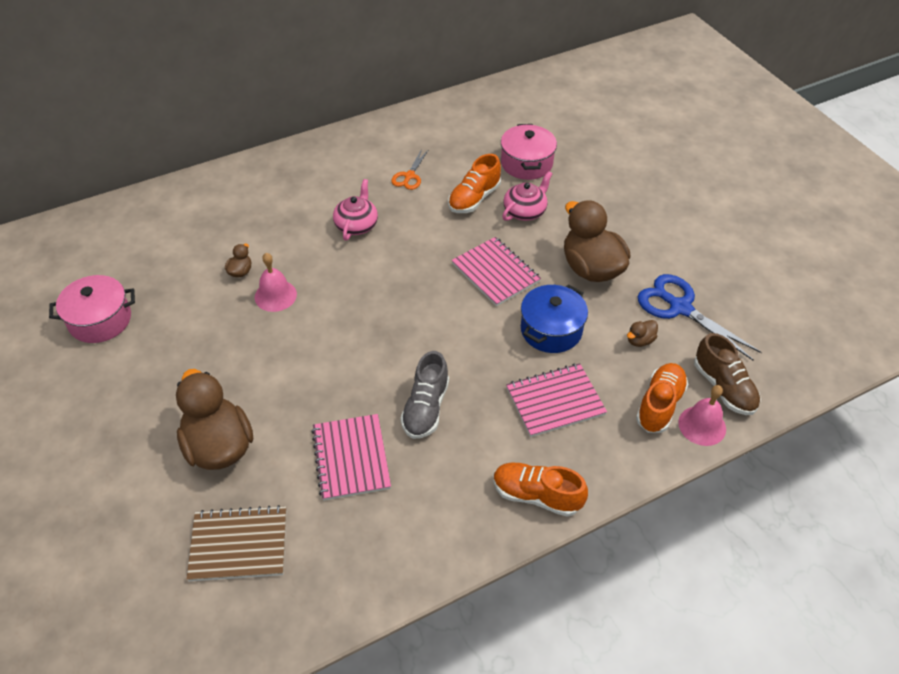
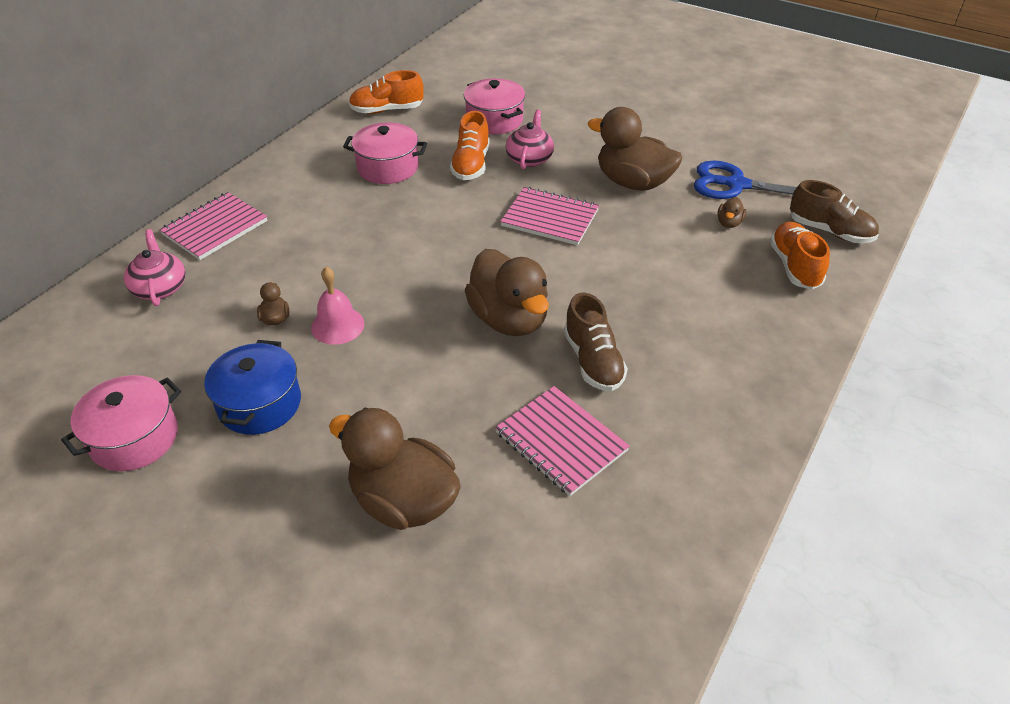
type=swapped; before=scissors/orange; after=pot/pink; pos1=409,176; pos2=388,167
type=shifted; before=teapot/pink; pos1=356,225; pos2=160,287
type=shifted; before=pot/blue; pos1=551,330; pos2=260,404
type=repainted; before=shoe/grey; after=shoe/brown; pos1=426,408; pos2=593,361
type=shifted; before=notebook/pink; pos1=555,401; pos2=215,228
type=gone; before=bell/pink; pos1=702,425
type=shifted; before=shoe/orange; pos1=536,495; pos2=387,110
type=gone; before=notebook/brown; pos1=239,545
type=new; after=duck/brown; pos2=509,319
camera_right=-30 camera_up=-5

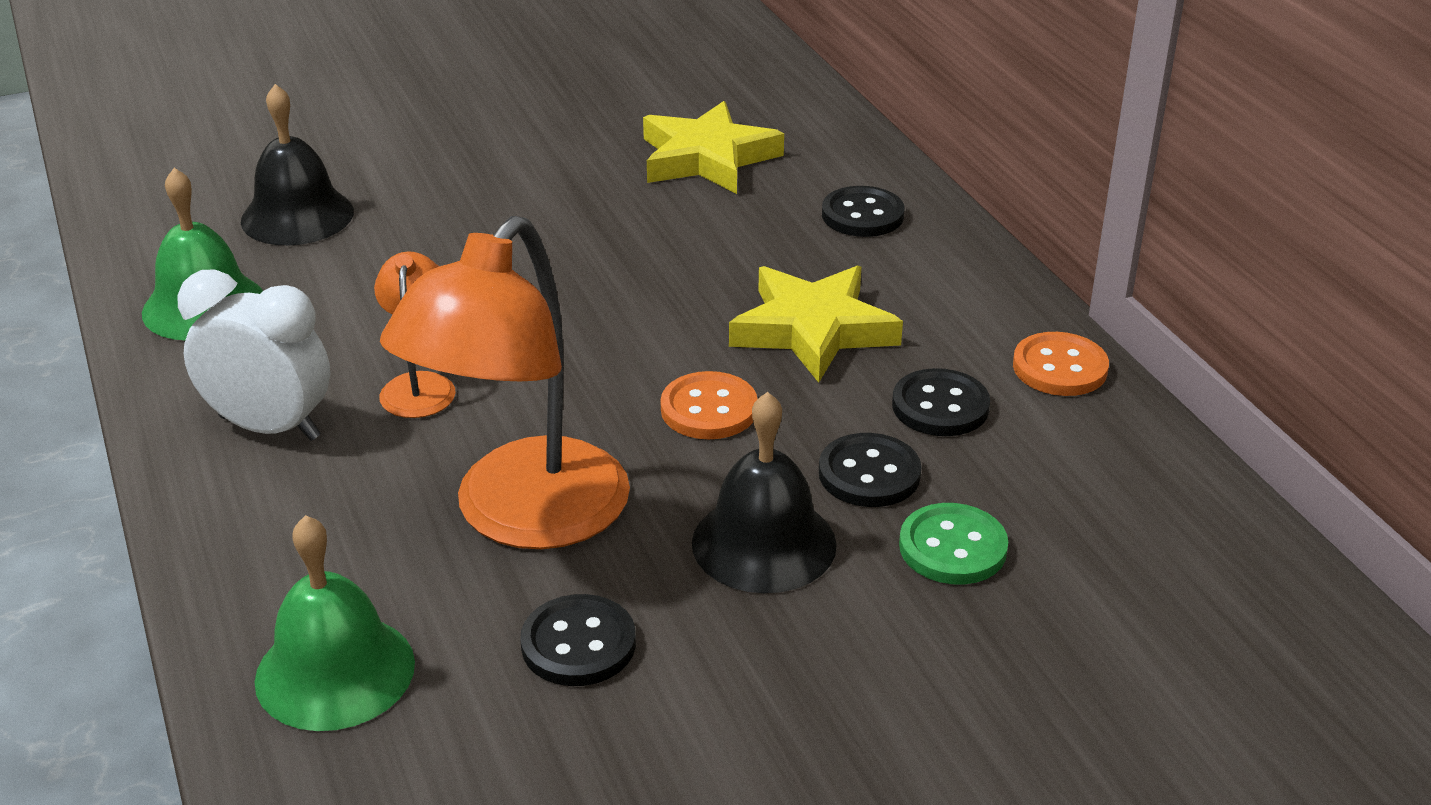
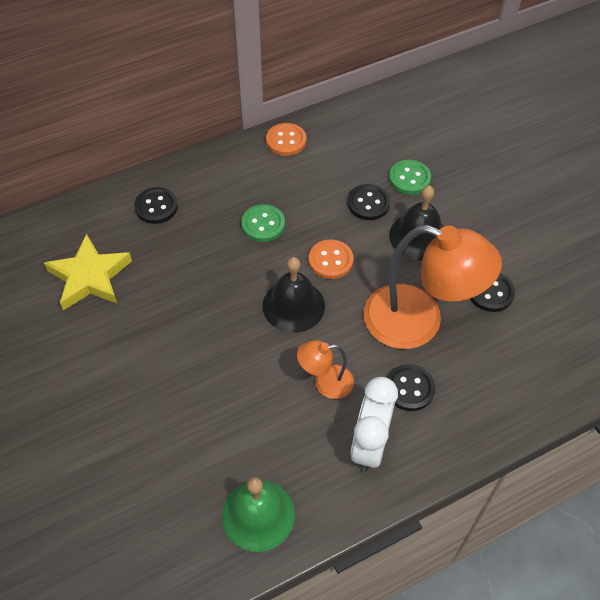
type=shifted; before=bell/black; pos1=297,216; pos2=293,305
type=swapped; before=star/yellow; after=button/green; pos1=813,330; pos2=263,224
type=shifted; before=button/black; pos1=940,406; pos2=409,388
type=gone; before=bell/green; pos1=335,671
camera_right=-95 camera_up=20

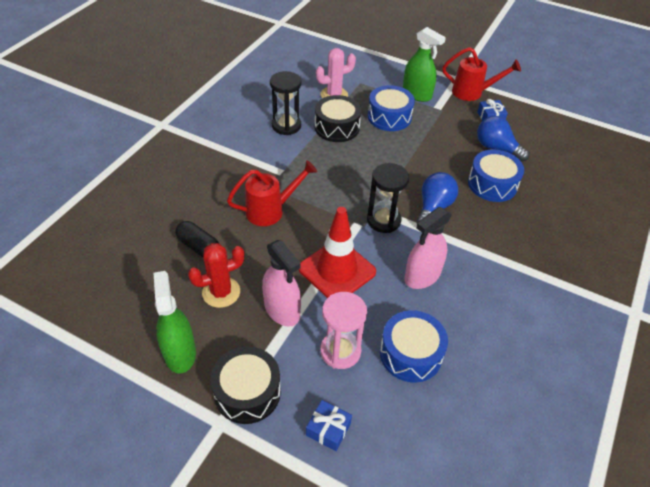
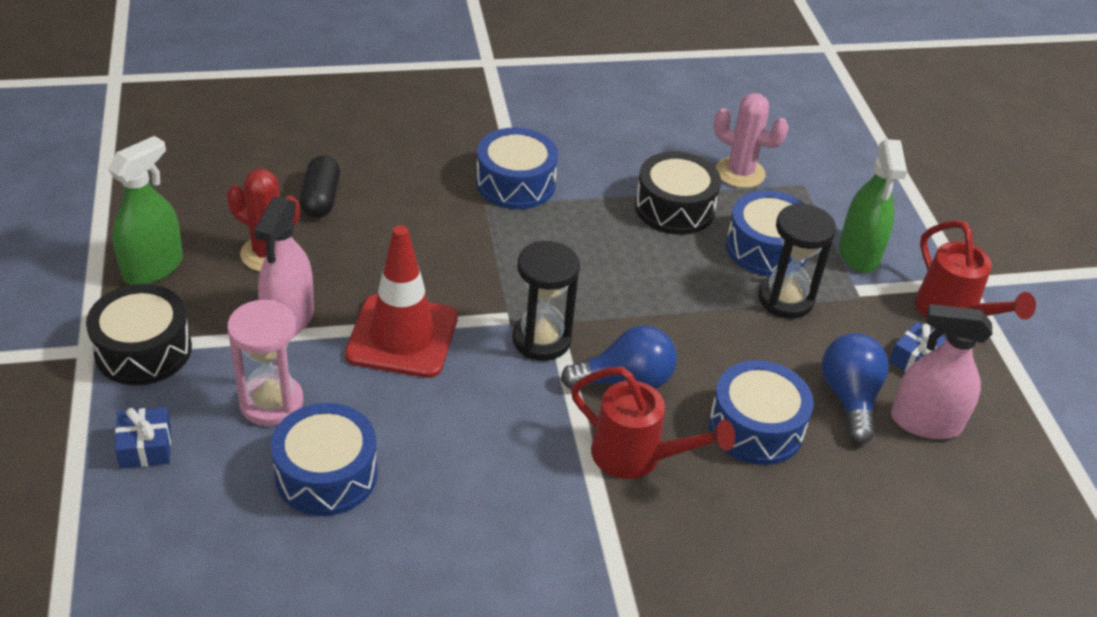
type=shifted; before=hourglass/black; pos1=286,126; pos2=785,299
type=shifted; before=watering can/red; pos1=271,210; pos2=637,457
type=shifted; before=spray bottle/pink; pos1=422,276; pos2=925,422
type=new; after=drum/blue; pos2=515,183
camera_right=50 camera_up=-5

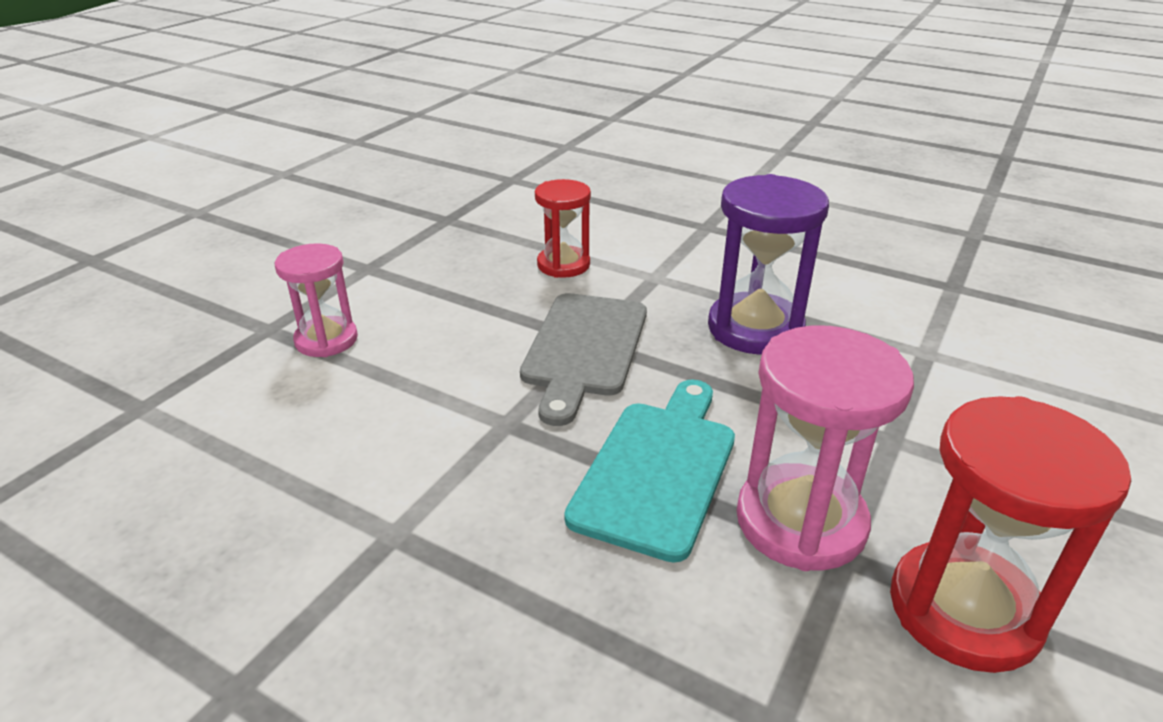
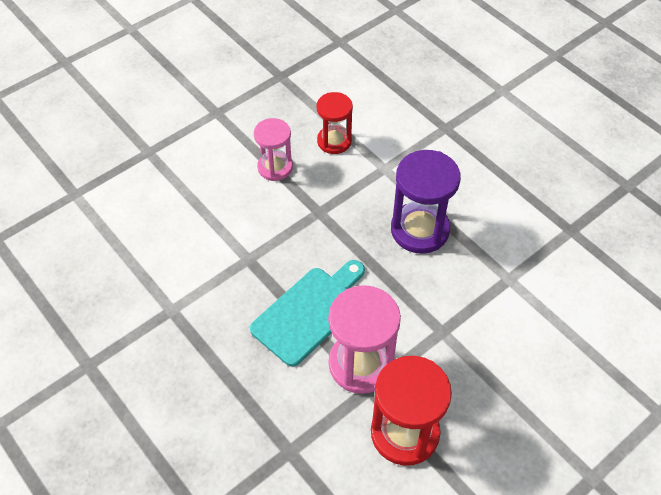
type=shifted; before=hourglass/pink; pos1=326,340; pos2=275,167
type=gone; before=cutting board/grey; pos1=584,349
camera_right=20 camera_up=20

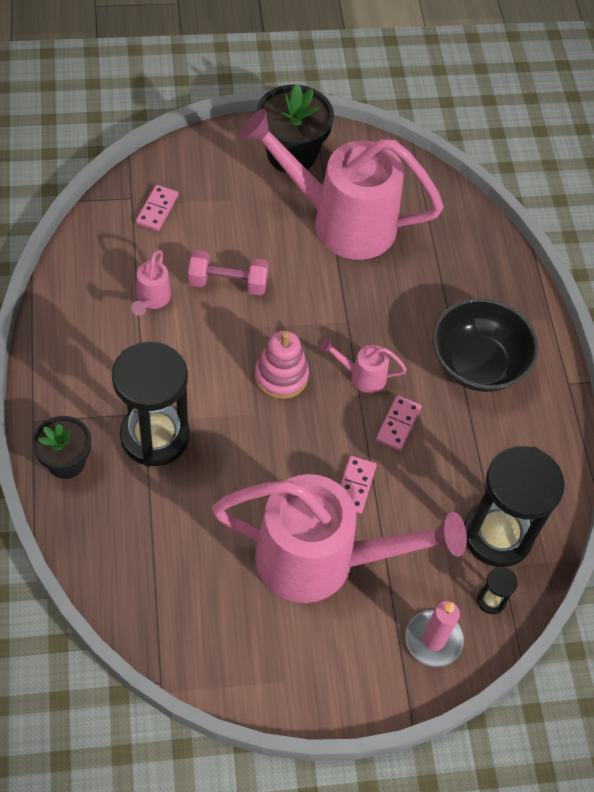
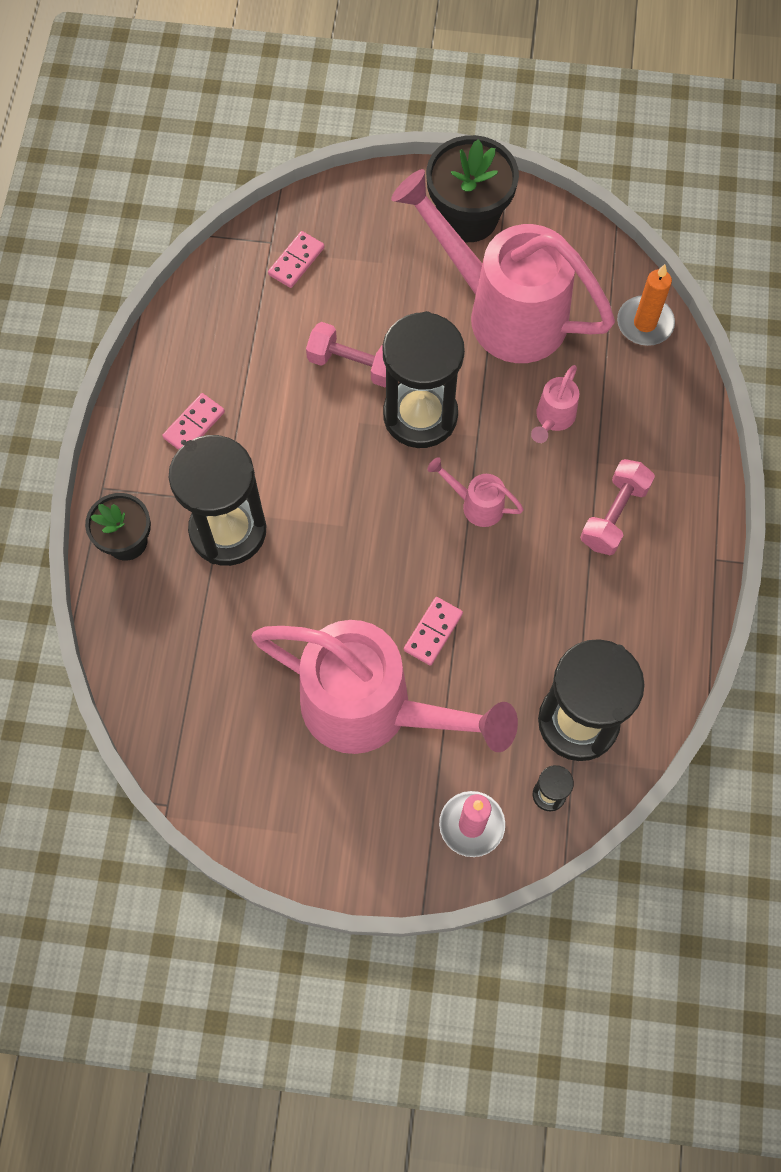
type=shifted; before=watering can/pink; pos1=151,300; pos2=553,419
type=swapped; before=bowl/black; after=dumbbell/pink; pos1=477,364; pos2=614,515
type=gone; before=stacking toy/pink; pos1=281,376
type=shifted; before=domino/pink; pos1=398,424; pos2=194,425
type=new; after=candle/orange; pos2=645,323
type=new; after=hourglass/black; pos2=420,415
camera_right=20 camera_up=10

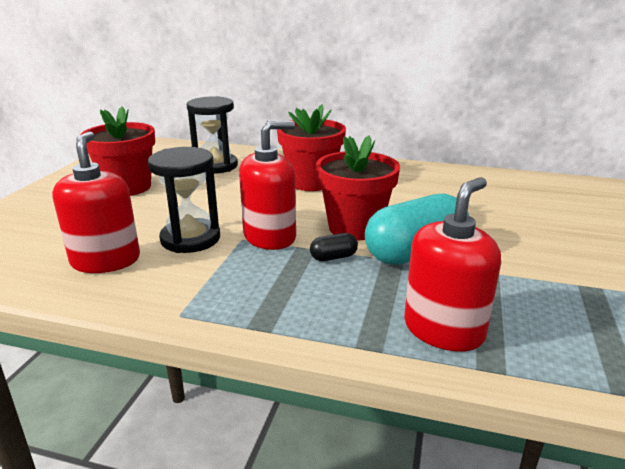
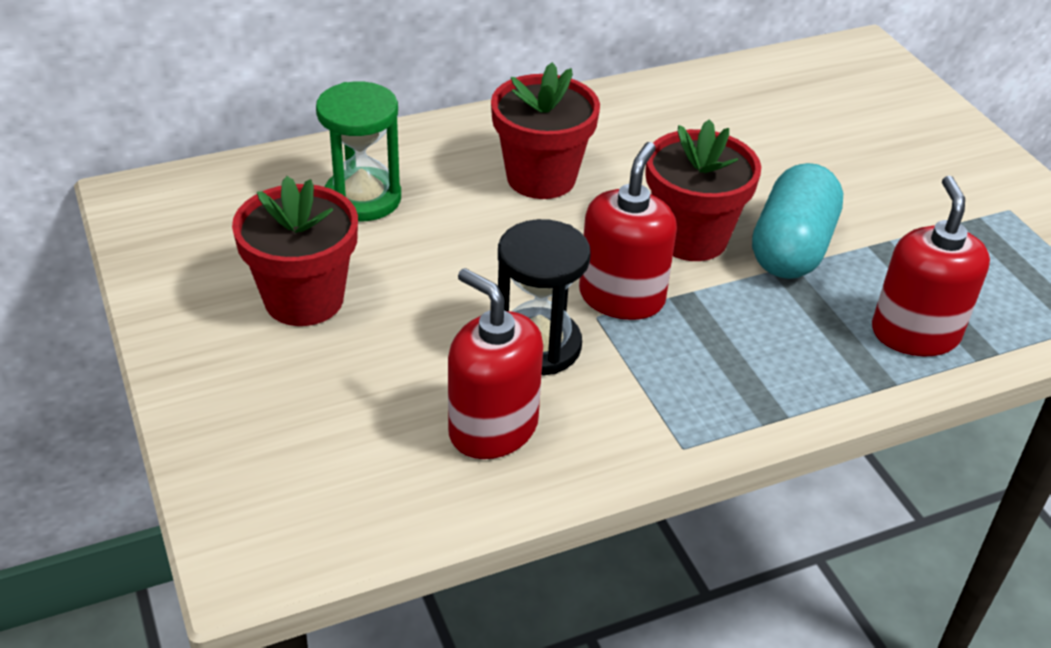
type=repainted; before=hourglass/black; after=hourglass/green; pos1=215,166; pos2=363,198
type=gone; before=capsule/black; pos1=333,257
camera_right=-40 camera_up=15

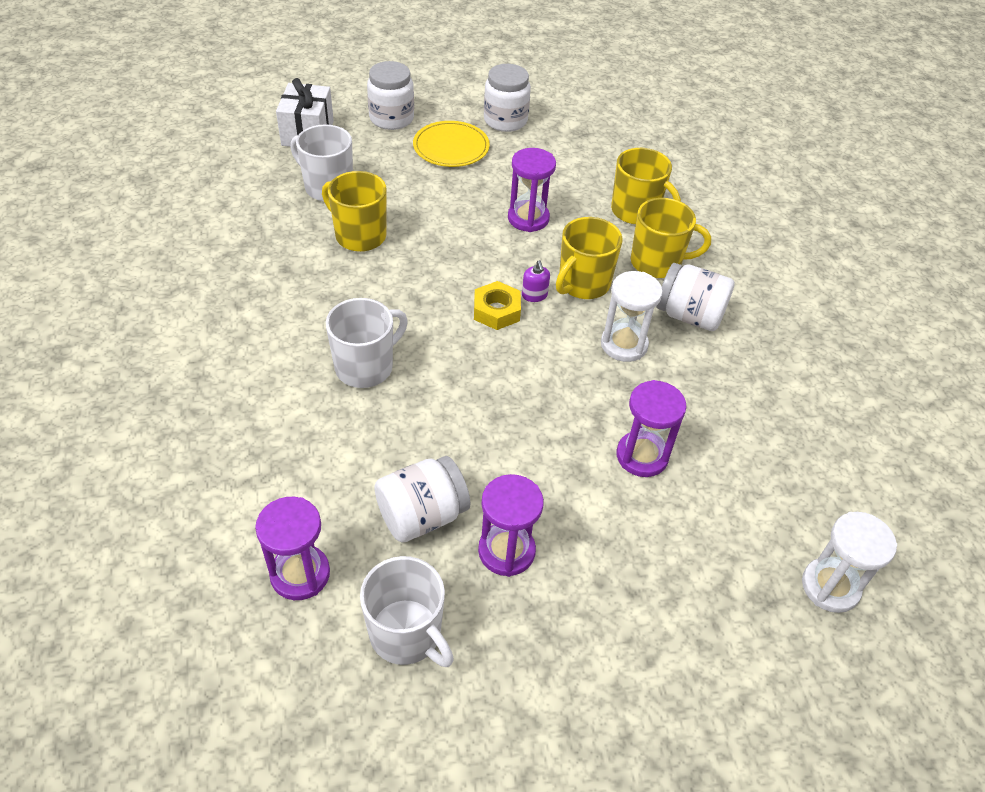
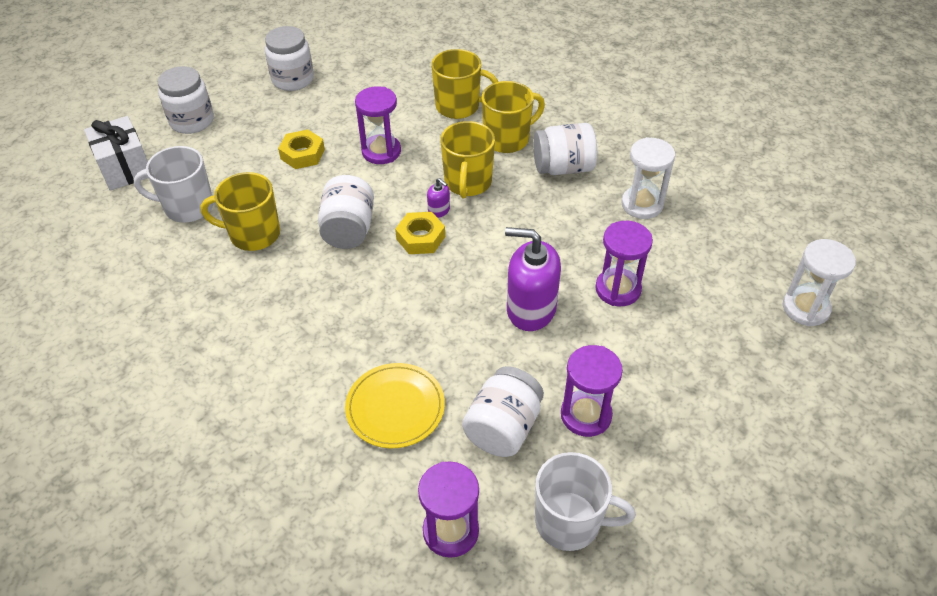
type=shifted; before=plate/yellow; pos1=451,147; pos2=395,407
type=shifted; before=hourglass/white; pos1=624,344; pos2=642,204
type=gone; before=mug/white; pos1=366,367
type=new; after=nut/yellow; pos2=302,154
type=new; after=jar/white; pos2=349,229
type=new; after=soap dispenser/purple; pos2=531,309
camera_right=-30 camera_up=0

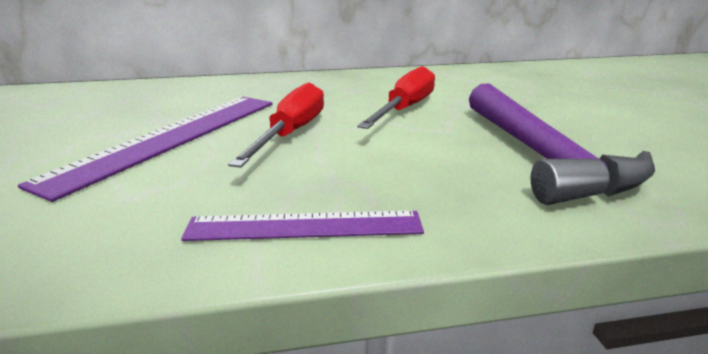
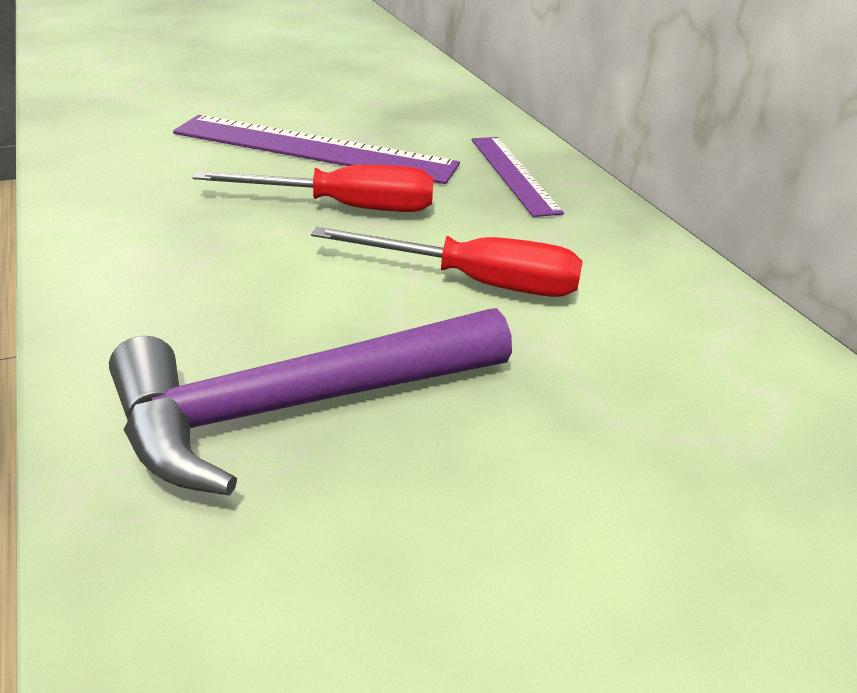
type=shifted; before=ruler/purple; pos1=305,226; pos2=513,174
camera_right=75 camera_up=10

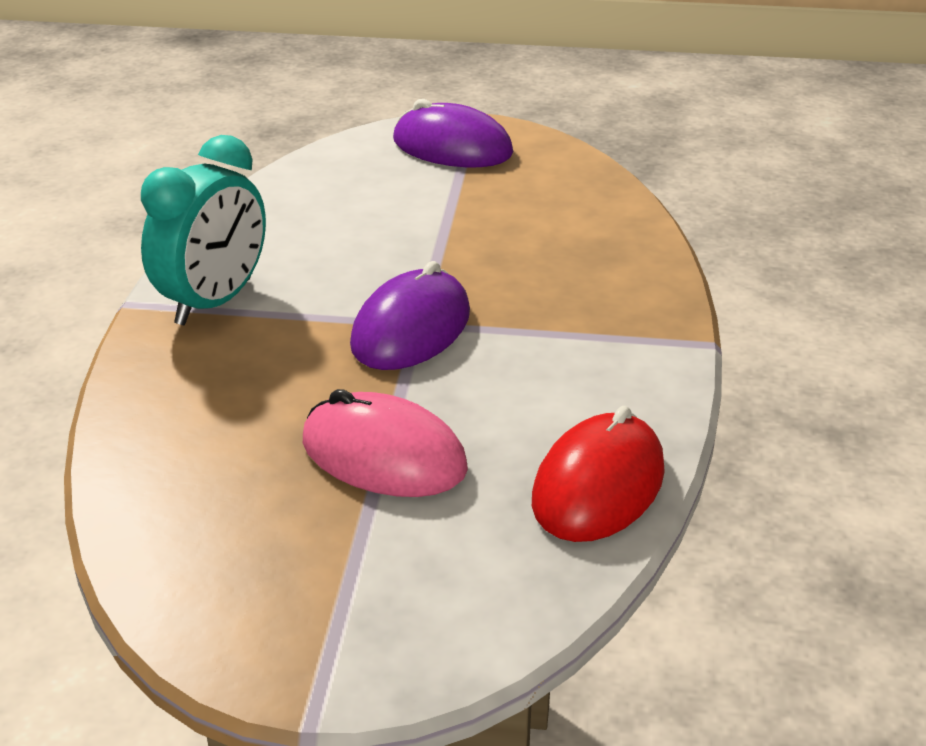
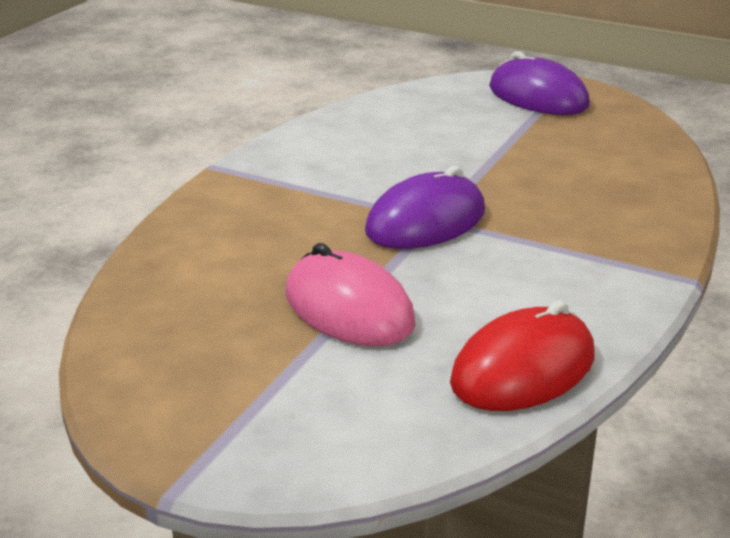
type=gone; before=clock/turquoise; pos1=214,302
camera_right=20 camera_up=-5

